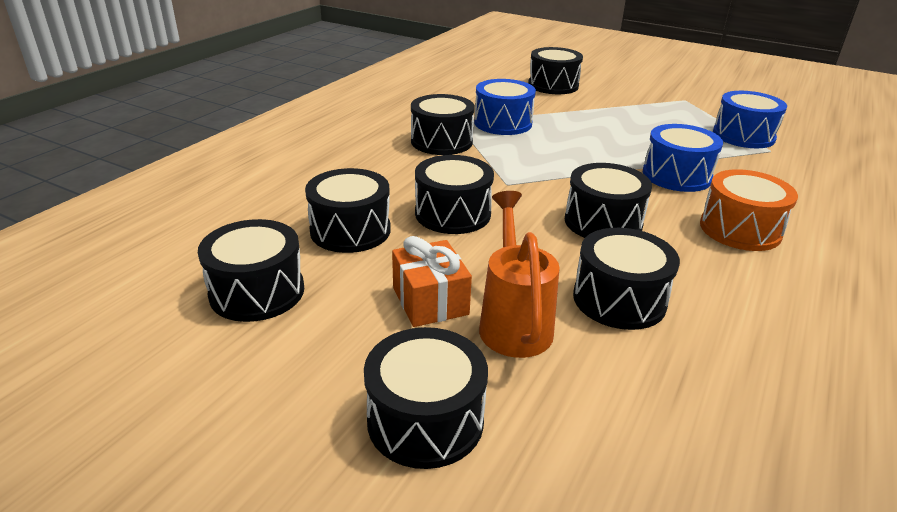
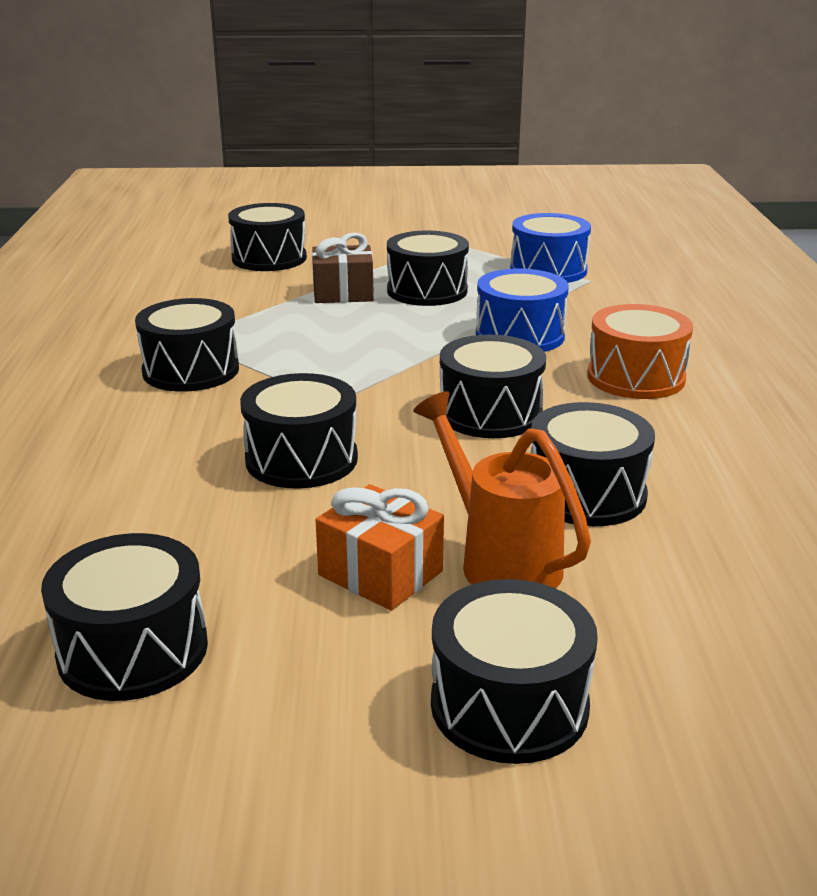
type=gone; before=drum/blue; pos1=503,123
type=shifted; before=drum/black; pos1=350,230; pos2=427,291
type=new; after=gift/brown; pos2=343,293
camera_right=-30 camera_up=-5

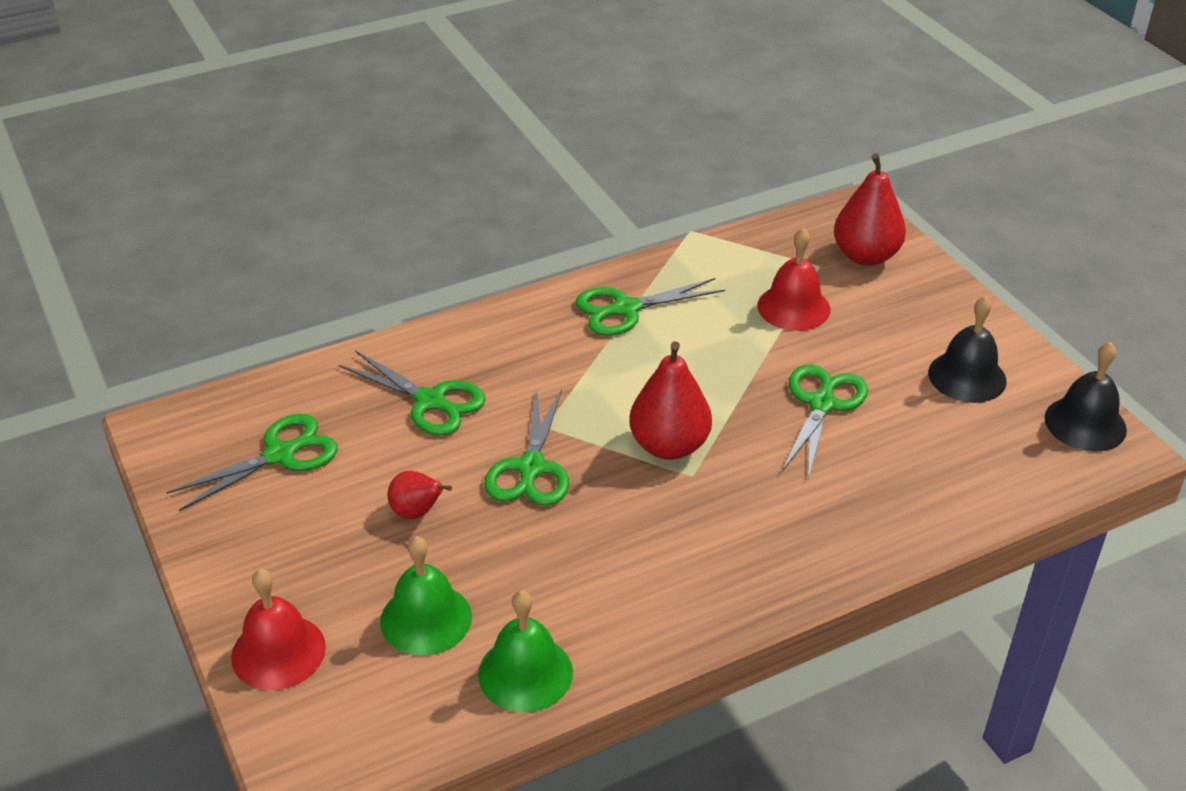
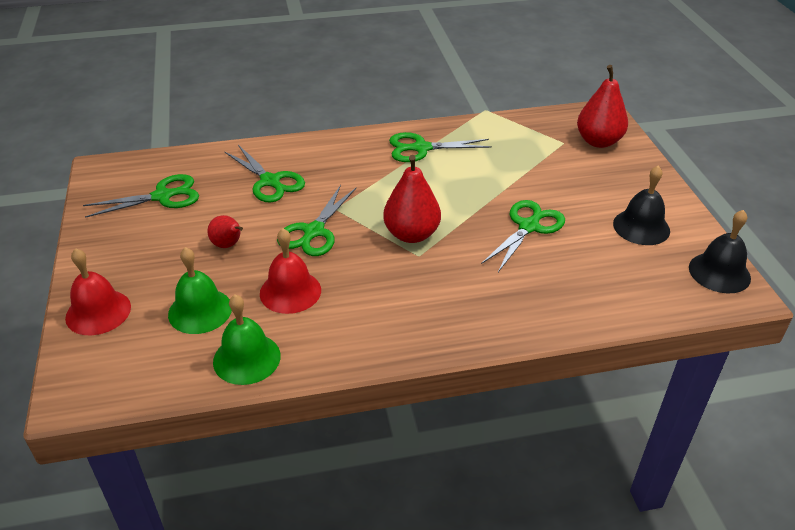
type=shifted; before=bell/red; pos1=793,307; pos2=290,291
camera_right=15 camera_up=0

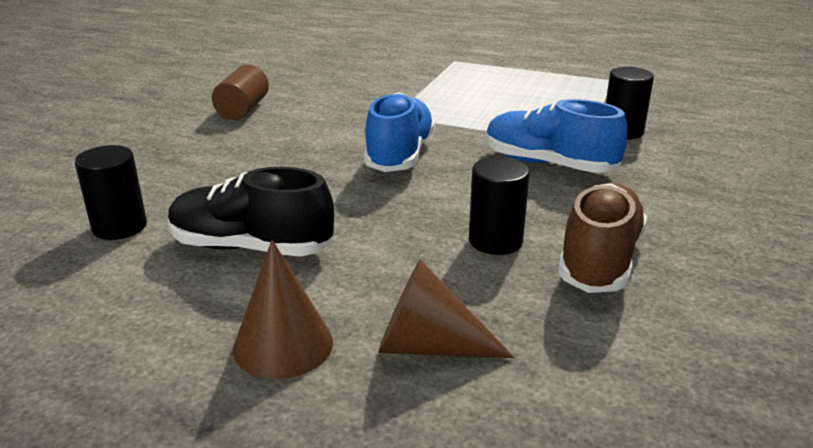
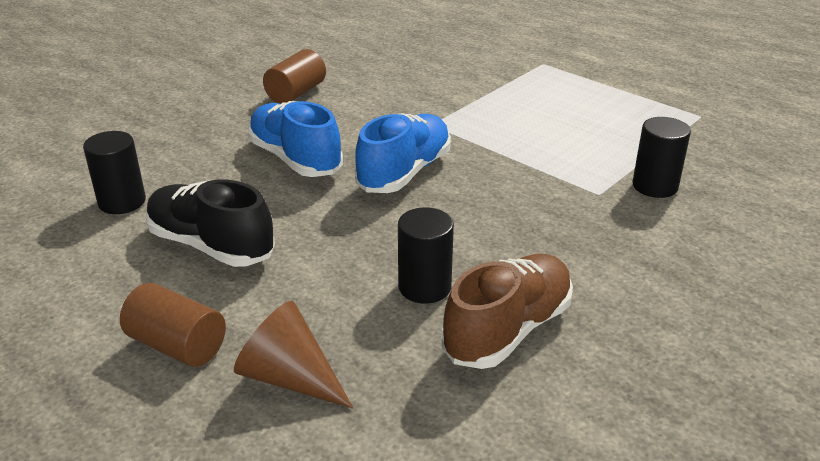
type=shifted; before=shoe/blue; pos1=549,164; pos2=295,159
type=swapped; before=cone/brown; after=cylinder/brown; pos1=283,345; pos2=177,345
camera_right=20 camera_up=5

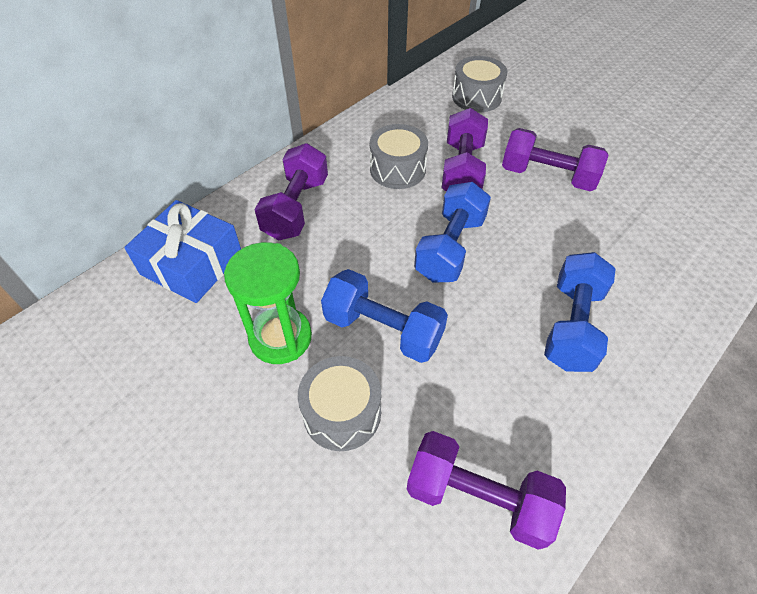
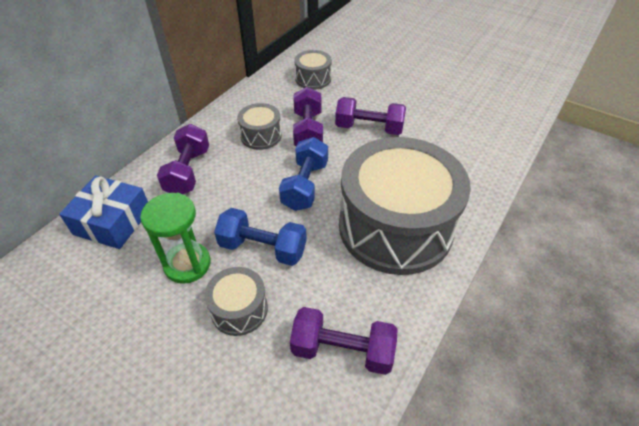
type=swapped; before=dumbbell/blue; after=drum/grey; pos1=572,325; pos2=395,227
camera_right=-10 camera_up=-5

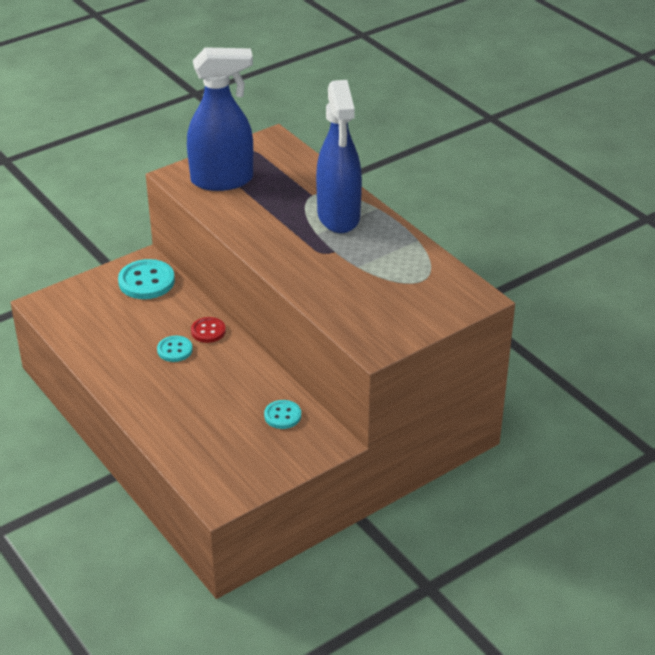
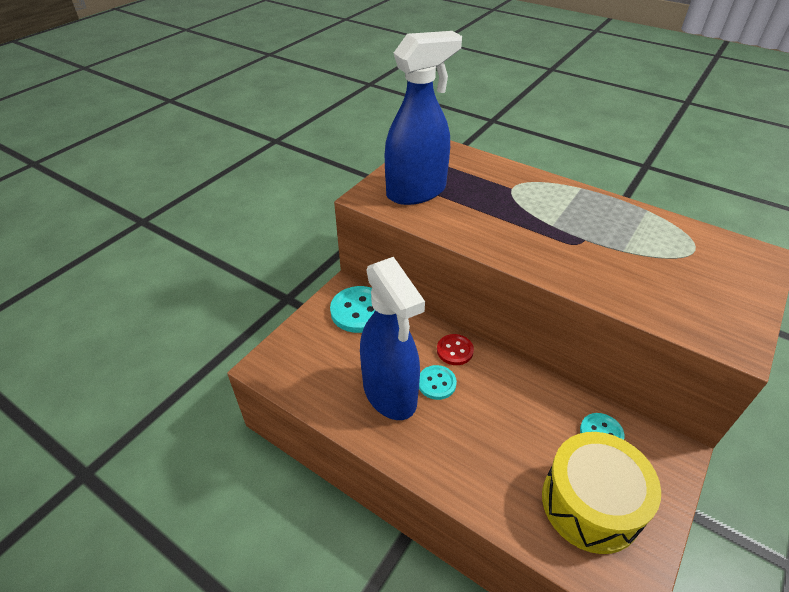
type=shifted; before=spray bottle/blue; pos1=338,217; pos2=390,394
type=new; after=drum/yellow; pos2=590,503
camera_right=-20 camera_up=5

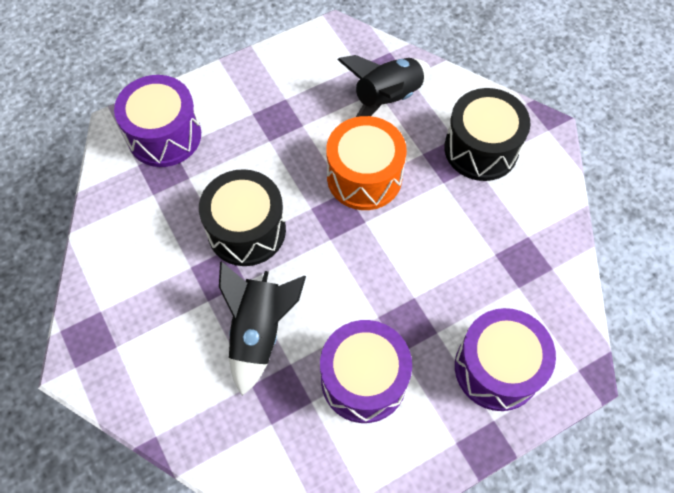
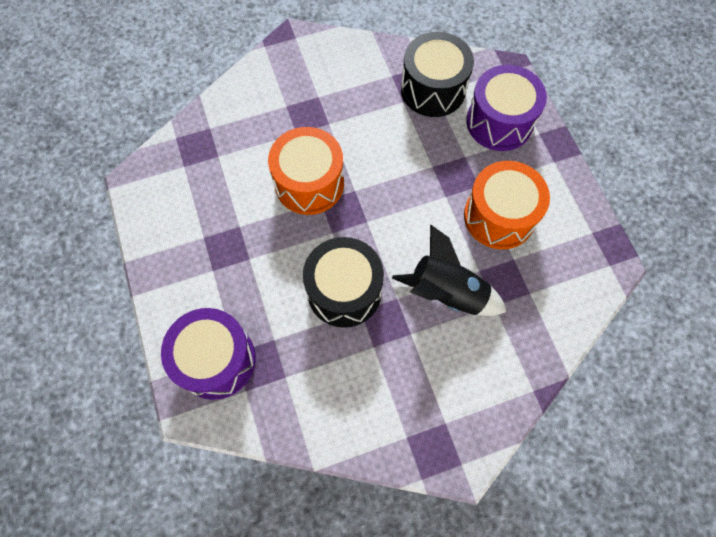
type=gone; before=rocket/black; pos1=387,99
type=shifted; before=drum/black; pos1=481,149; pos2=433,89
type=repainted; before=drum/purple; after=drum/orange; pos1=363,380; pos2=499,216
camera_right=-80 camera_up=5

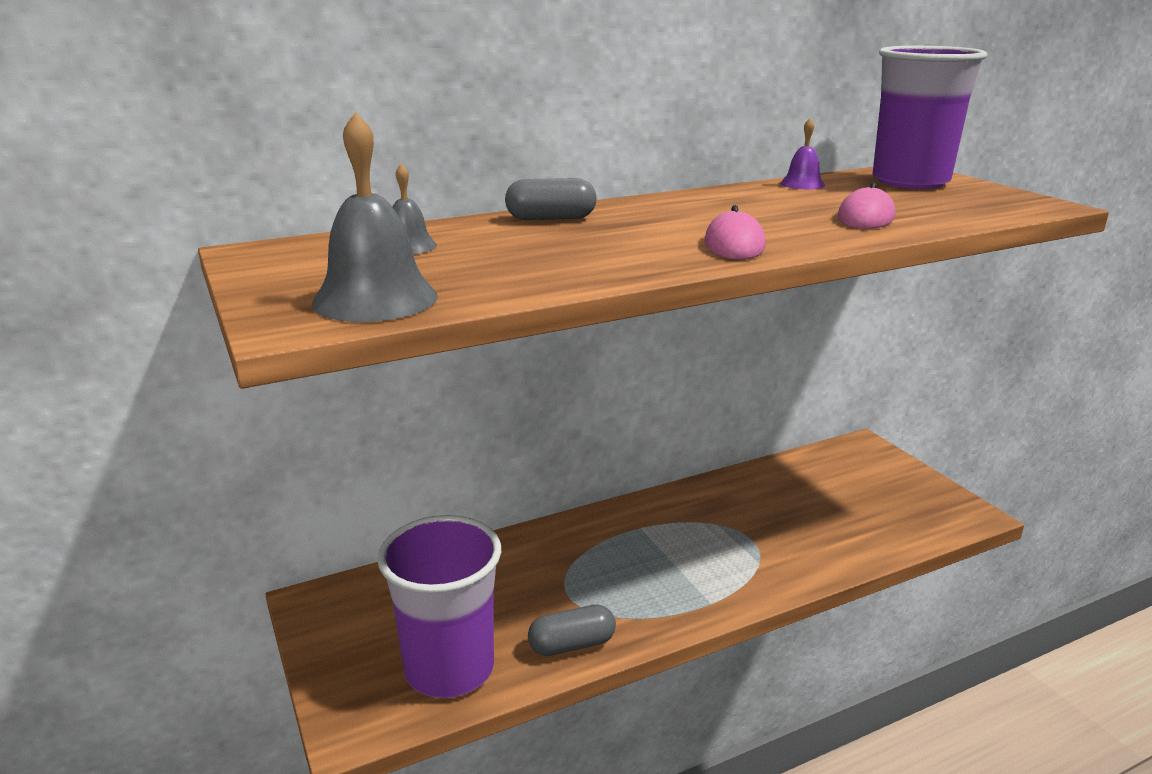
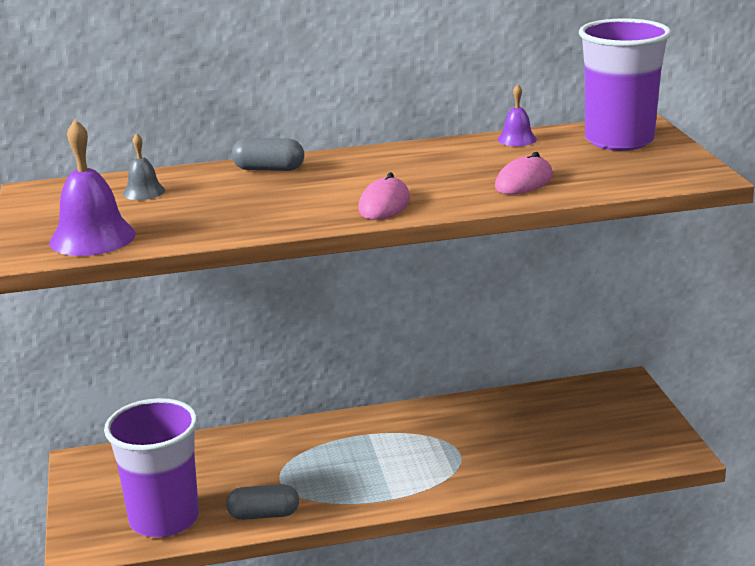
type=repainted; before=bell/grey; after=bell/purple; pos1=375,299; pos2=92,238
camera_right=15 camera_up=0

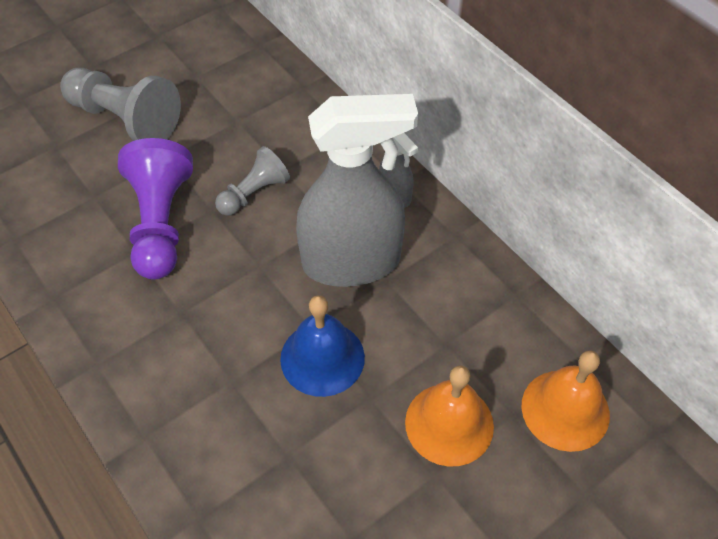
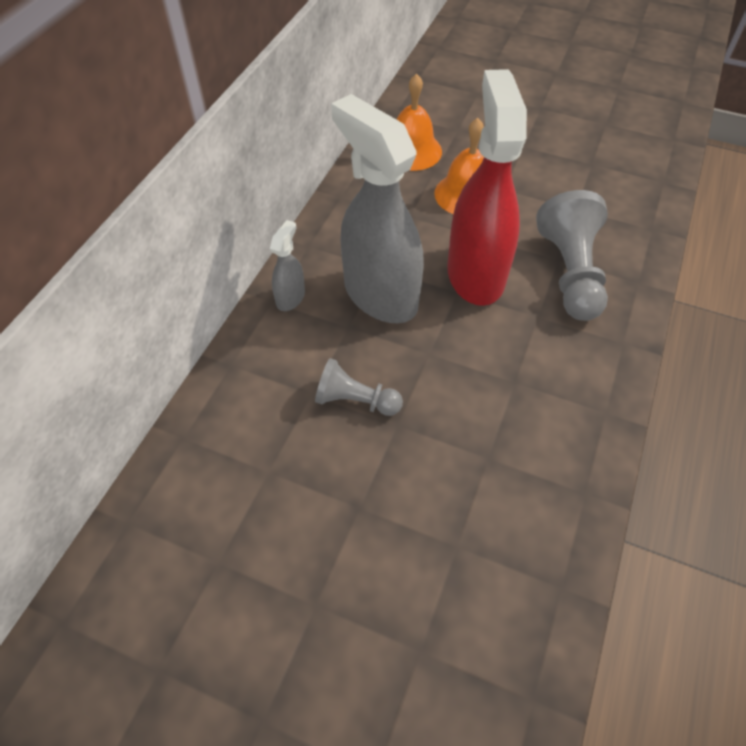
type=shifted; before=pawn/grey; pos1=125,119; pos2=570,273
type=gone; before=pawn/purple; pos1=160,223
type=swapped; before=bell/blue; after=spray bottle/red; pos1=322,358; pos2=475,274
camera_right=-120 camera_up=0

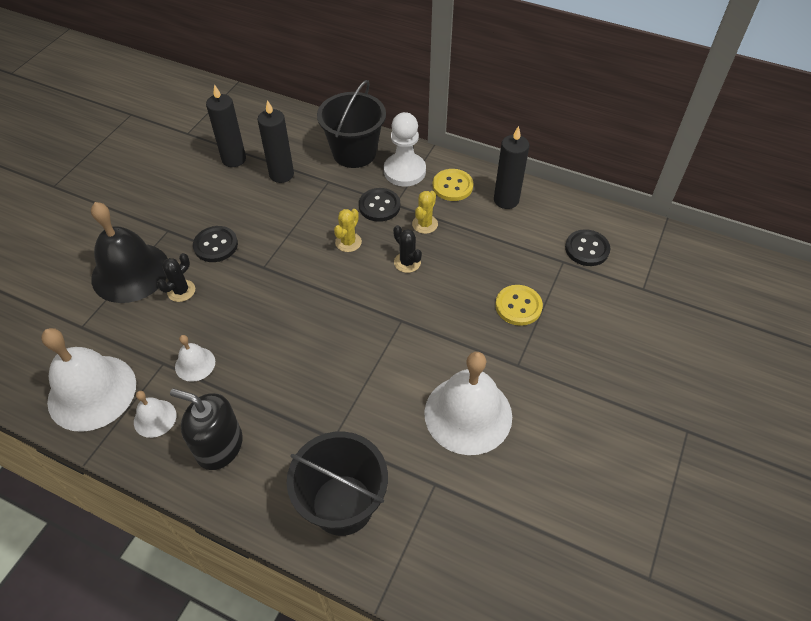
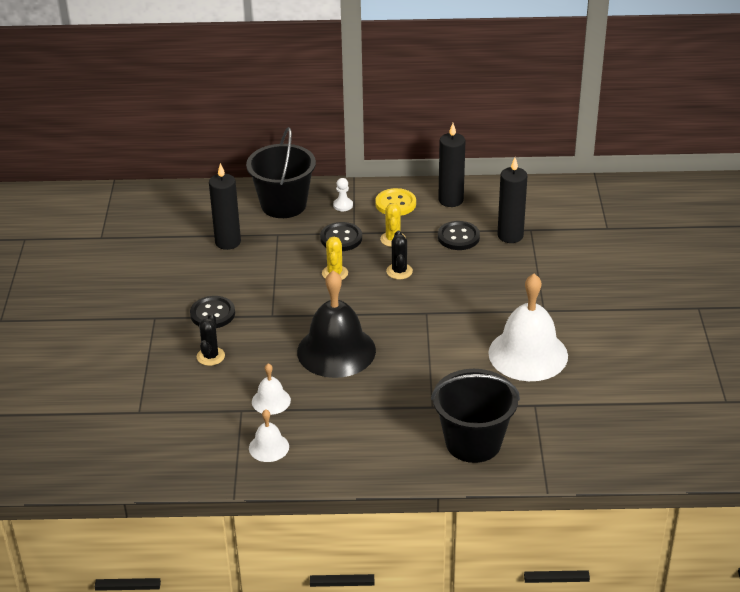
type=shifted; before=candle/black; pos1=234,159; pos2=510,236
type=scaled; before=pawn/white; pos1=404,171; pos2=343,205; scale=0.46
type=shifted; before=bell/black; pos1=130,272; pos2=336,351
type=rotated; before=cactus/black; pos1=407,262; pos2=399,271; turn=60
type=shifted; before=button/black; pos1=587,249; pos2=458,237
type=gone; before=button/yellow; pos1=518,306
type=gone; before=bell/white; pos1=92,392
type=gone; before=soap dispenser/black; pos1=219,446
camera_right=-25 camera_up=-15

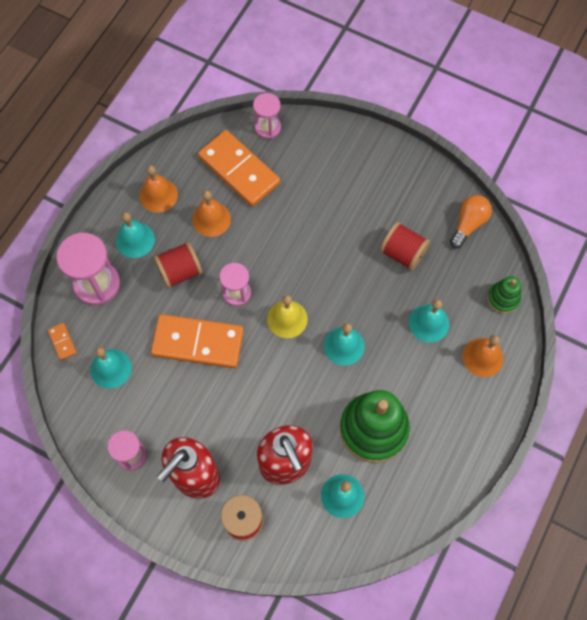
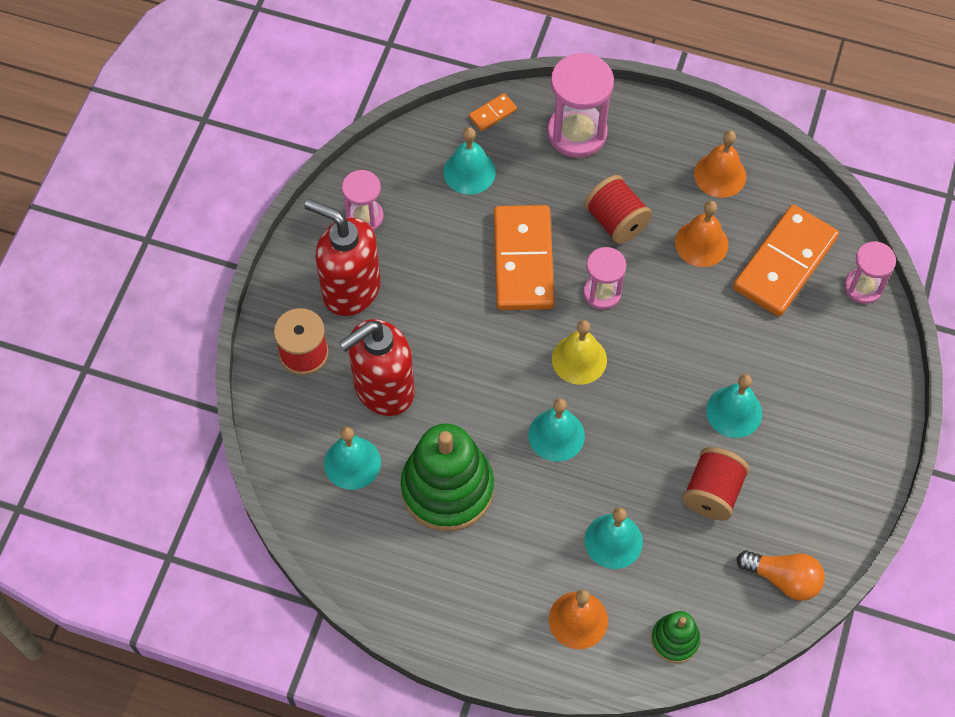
type=shifted; before=bell/turquoise; pos1=135,240; pos2=734,412
camera_right=80 camera_up=-5

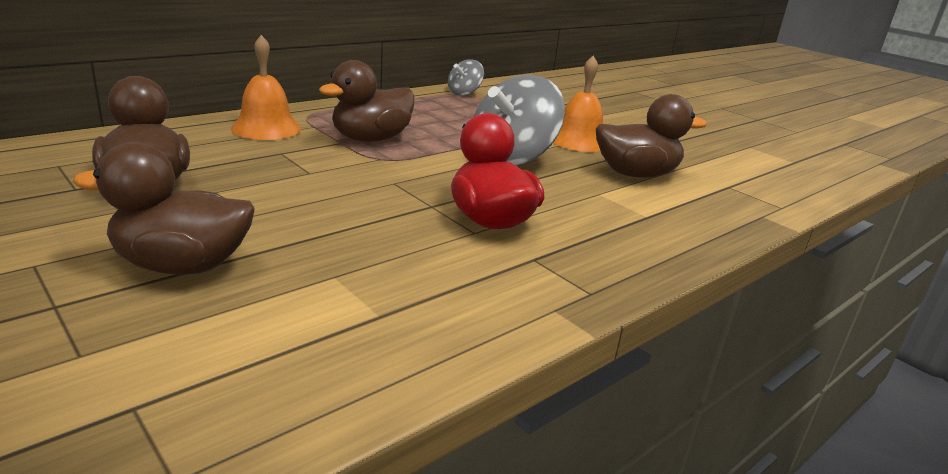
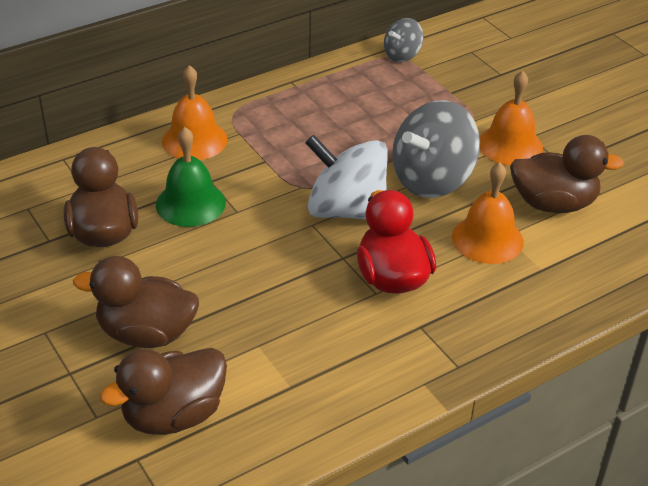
type=shifted; before=duck/brown; pos1=371,139; pos2=173,415
type=new; after=bell/green; pos2=190,203
type=new; after=spinning top/white; pos2=346,210
type=new; after=bell/orange; pos2=487,239
camera_right=10 camera_up=15

